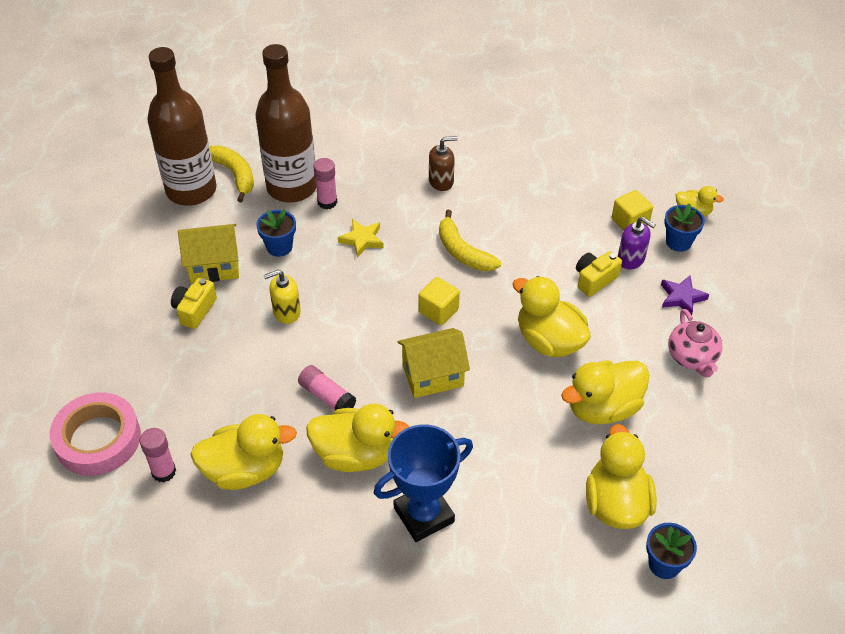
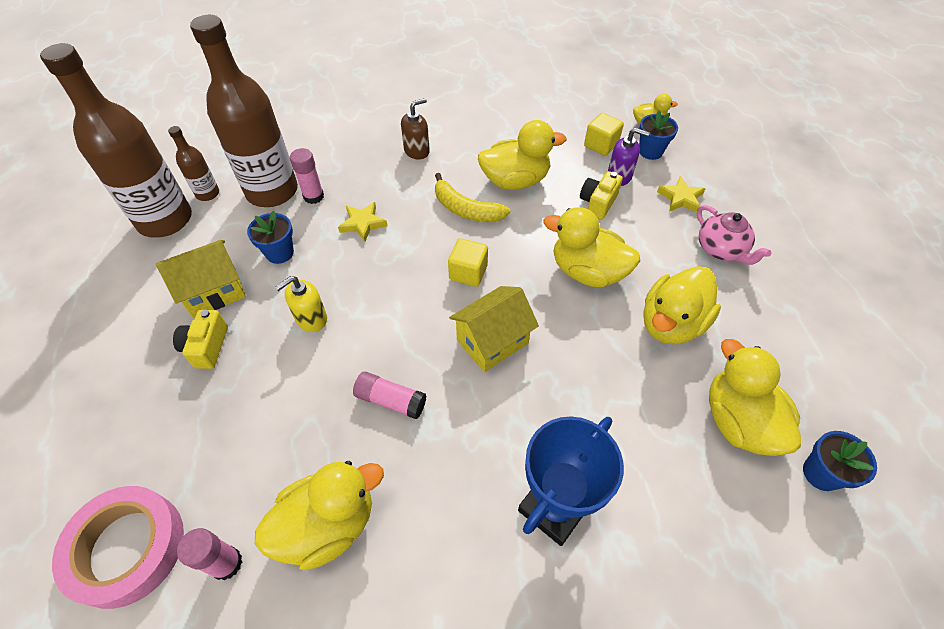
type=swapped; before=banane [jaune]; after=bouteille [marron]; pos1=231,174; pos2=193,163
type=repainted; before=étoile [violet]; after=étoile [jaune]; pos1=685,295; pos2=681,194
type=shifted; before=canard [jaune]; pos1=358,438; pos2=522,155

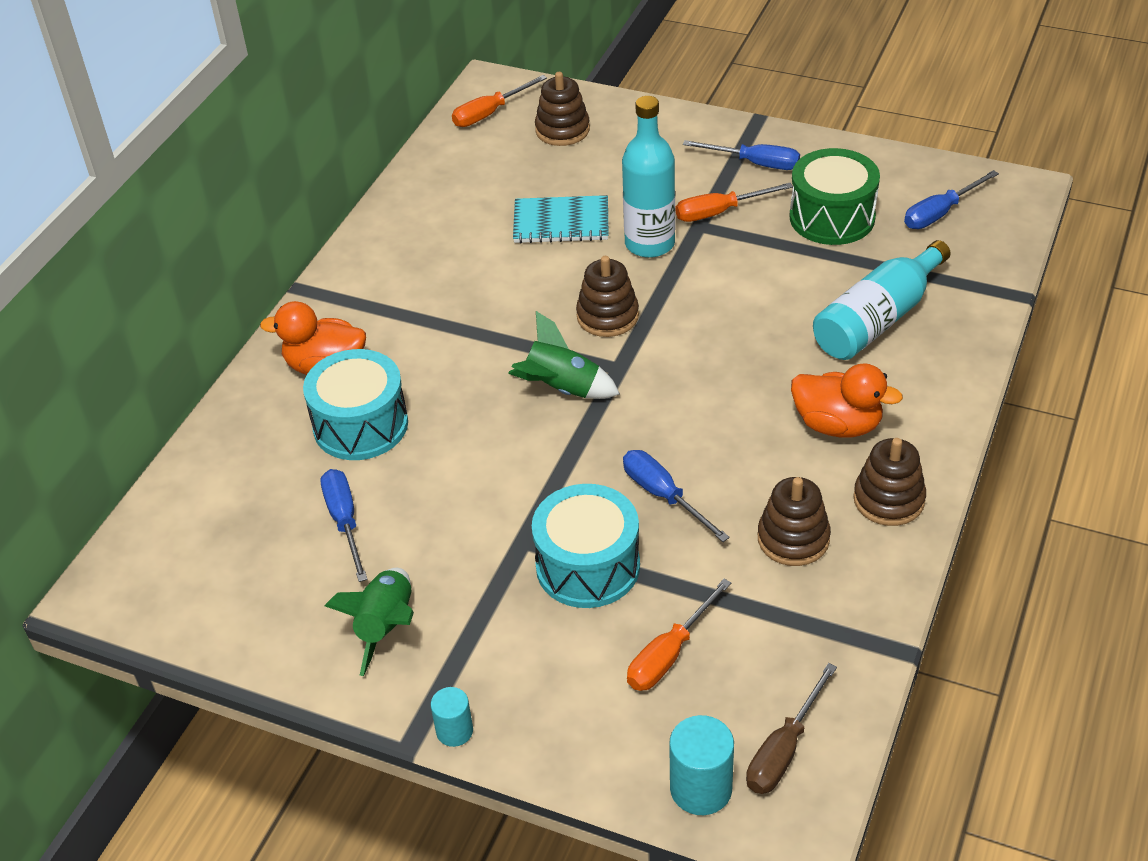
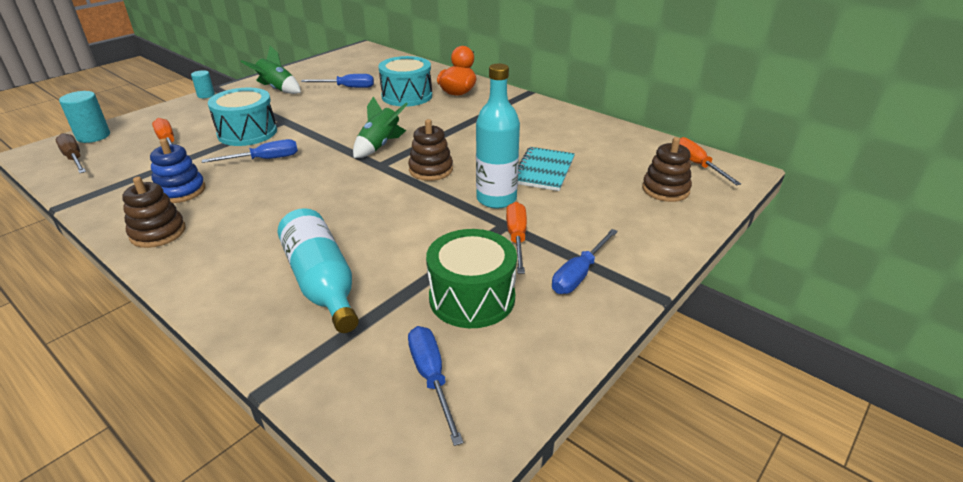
type=gone; before=canard [orange]; pos1=847,400
type=repainted; before=jouet à empiler [marron]; after=jouet à empiler [bleu]; pos1=794,521; pos2=177,170

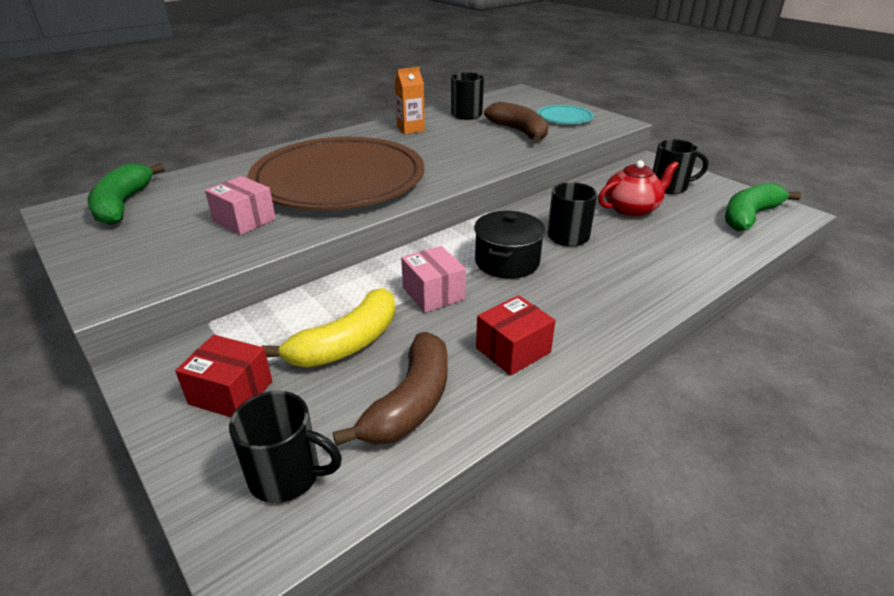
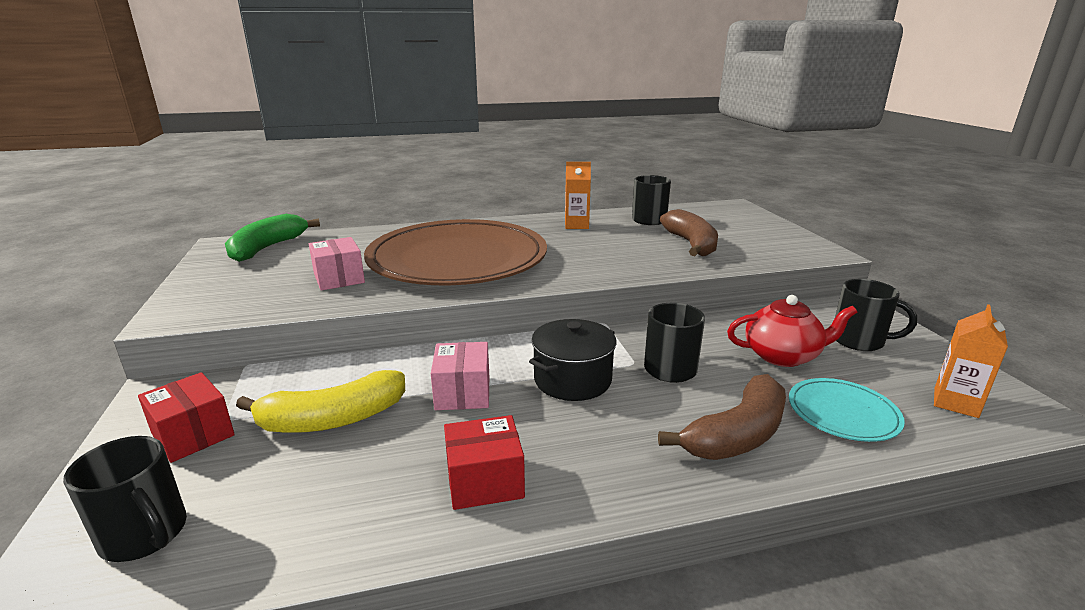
type=shifted; before=assiette [turquoise]; pos1=565,114; pos2=847,410
type=swapped; before=banane [vert]; after=brique de lait [orange]; pos1=763,207; pos2=971,361
type=shifted; before=banane [marron]; pos1=390,389; pos2=722,417

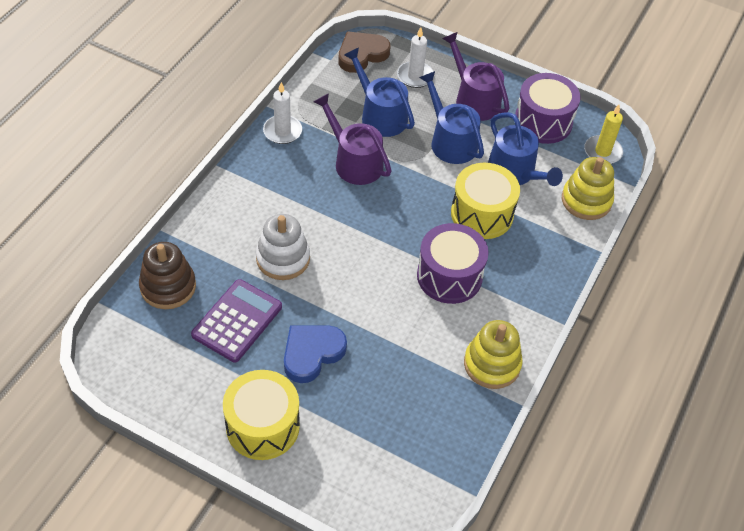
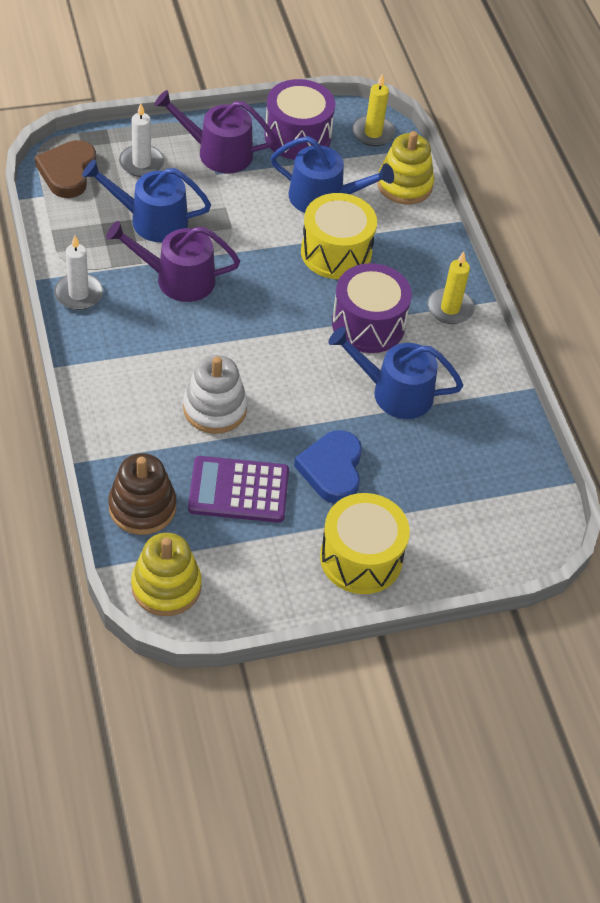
type=shifted; before=arrosoir [bleu]; pos1=451,117; pos2=396,373
type=rotated; before=calculatrice [violet]; pos1=236,320; pos2=238,489; turn=-75
type=shifted; before=jouet à empiler [jaune]; pos1=493,354; pos2=166,574
type=new; after=bougie [jaune]; pos2=451,287

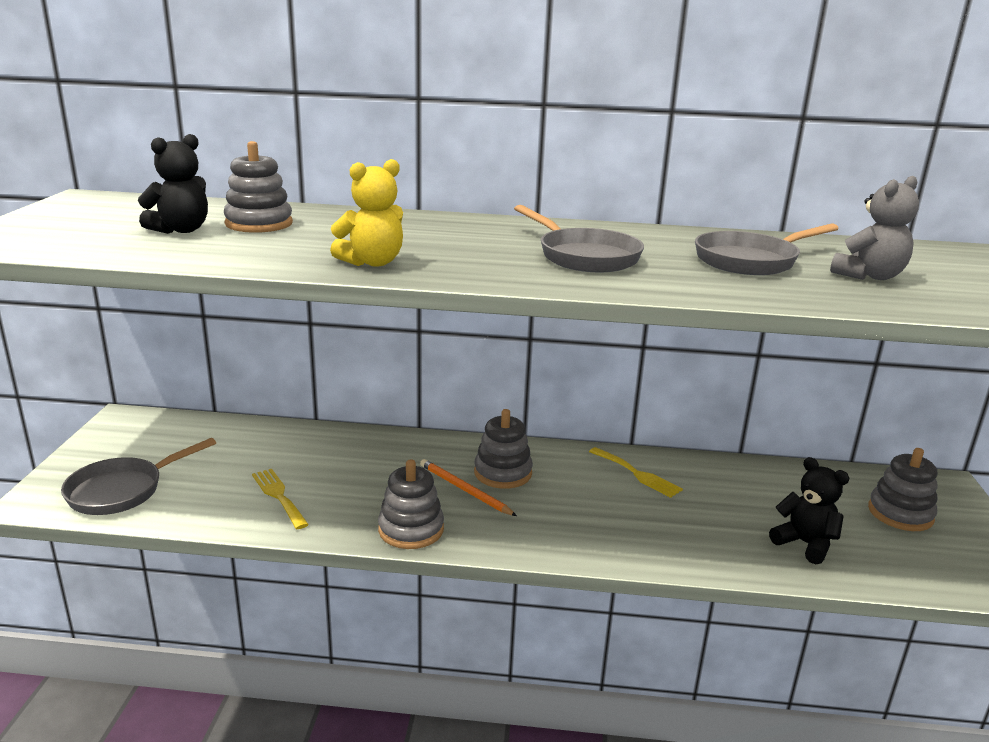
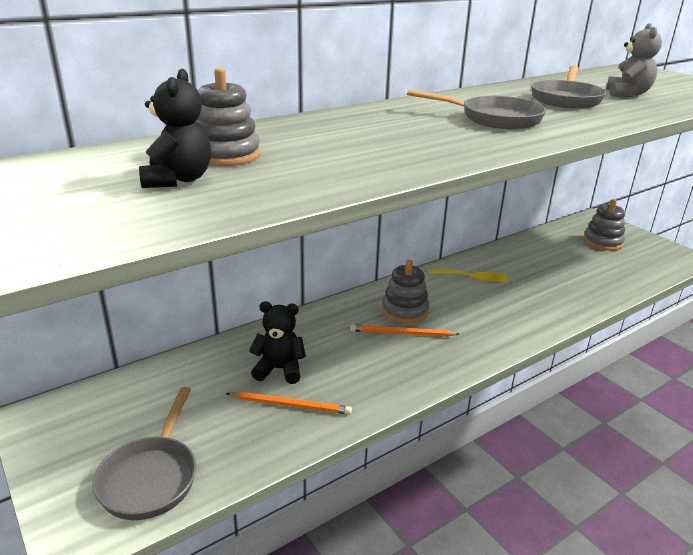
type=gone; before=ours en peluche [jaune]; pos1=366,213
type=shifted; before=ours en peluche [noir]; pos1=809,510; pos2=277,343
type=gone; before=jouet à empiler [gris]; pos1=411,504
type=swapped; before=fourchette [jaune]; after=crayon [orange]; pos1=280,499; pos2=289,403

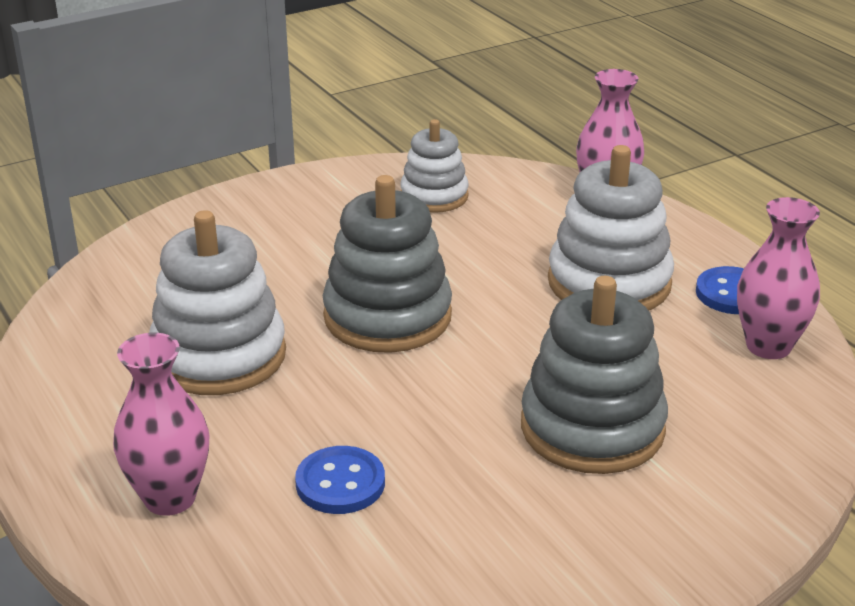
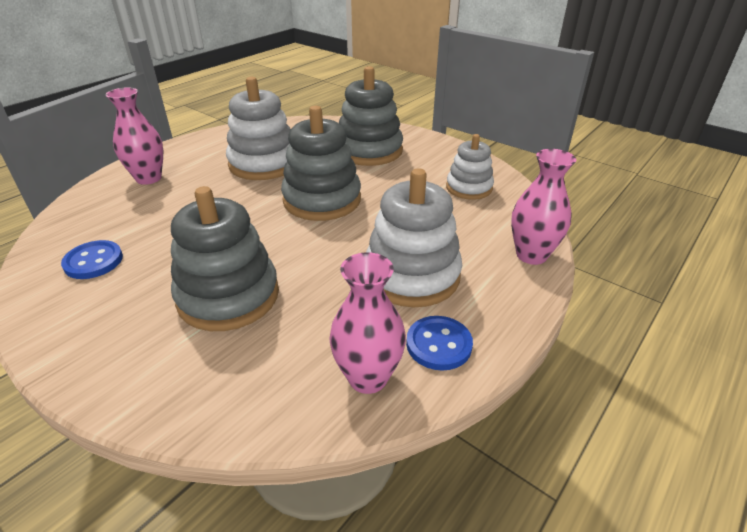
type=shifted; before=bouton [bleu]; pos1=340,480; pos2=92,259
type=new; after=jouet à empiler [gris]; pos2=371,116

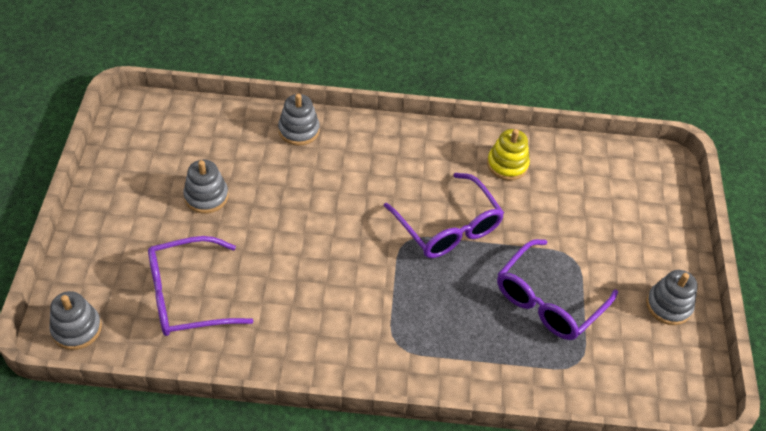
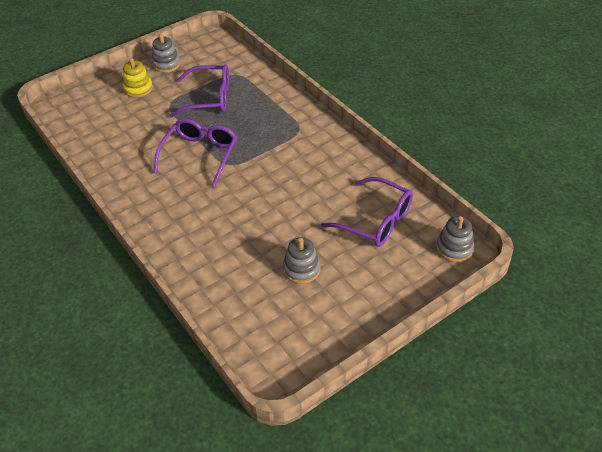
type=gone; before=jouet à empiler [gris]; pos1=299,119
type=shifted; before=jouet à empiler [jaune]; pos1=508,155; pos2=138,78

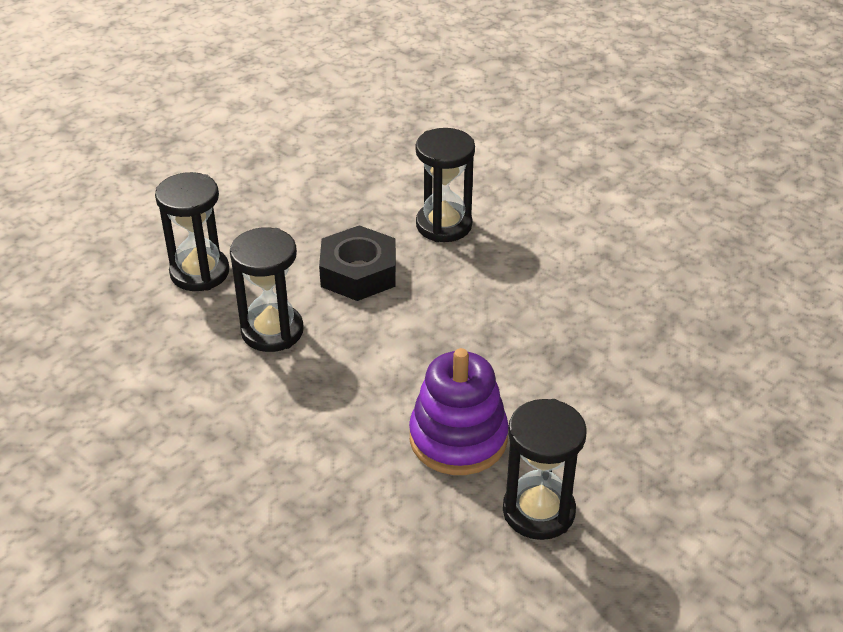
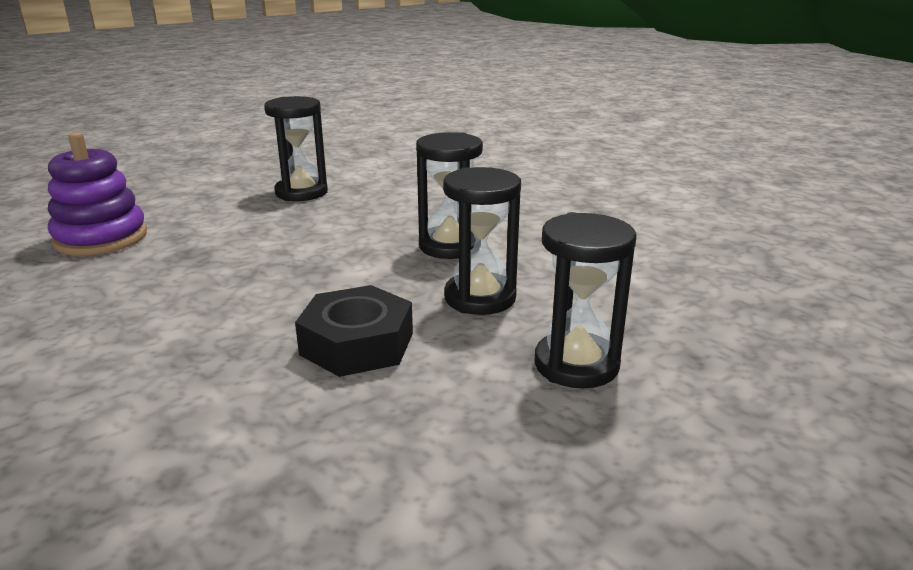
type=shifted; before=sablier [noir]; pos1=445,185; pos2=449,195
type=shifted; before=jouet à empiler [violet]; pos1=459,411; pos2=97,194

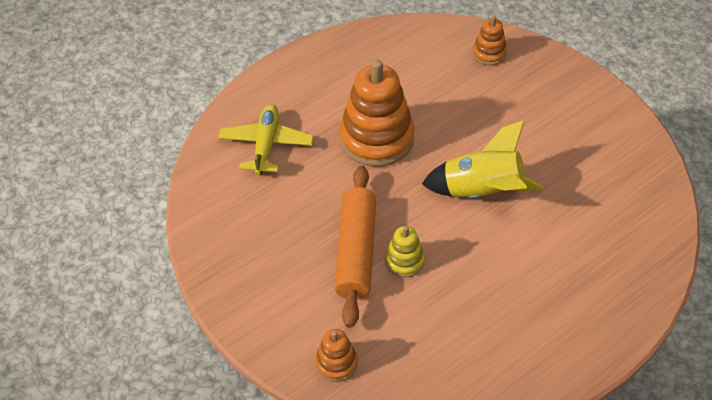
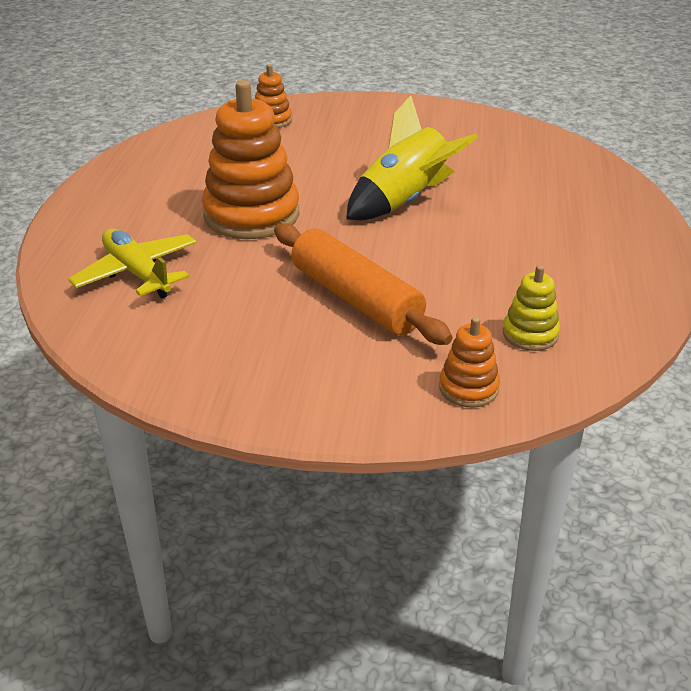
type=shifted; before=jouet à empiler [jaune]; pos1=405,251; pos2=531,308

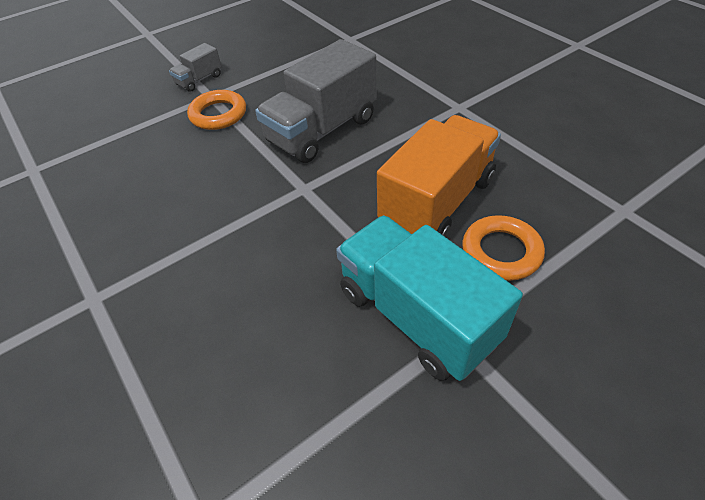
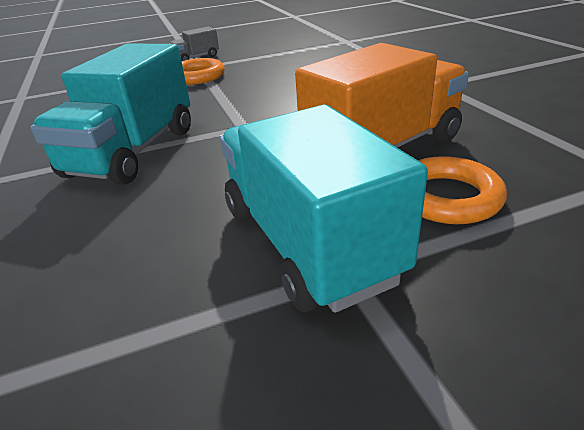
type=gone; before=camion [gris]; pos1=316,101
type=new; after=camion [turquoise]; pos2=111,114

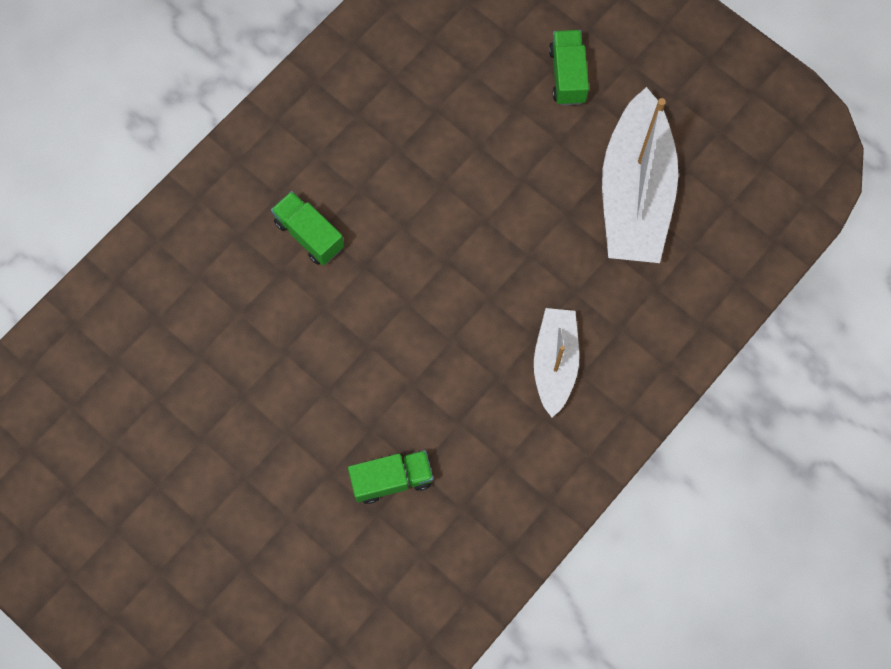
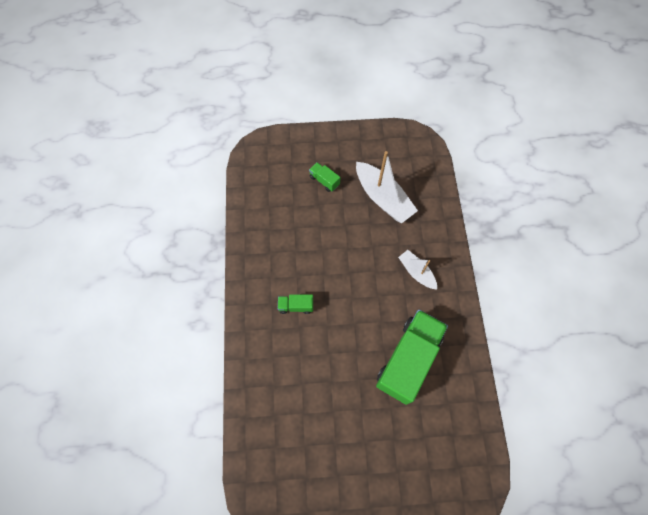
type=scaled; before=camion [vert]; pos1=390,477; pos2=412,357; scale=2.33

